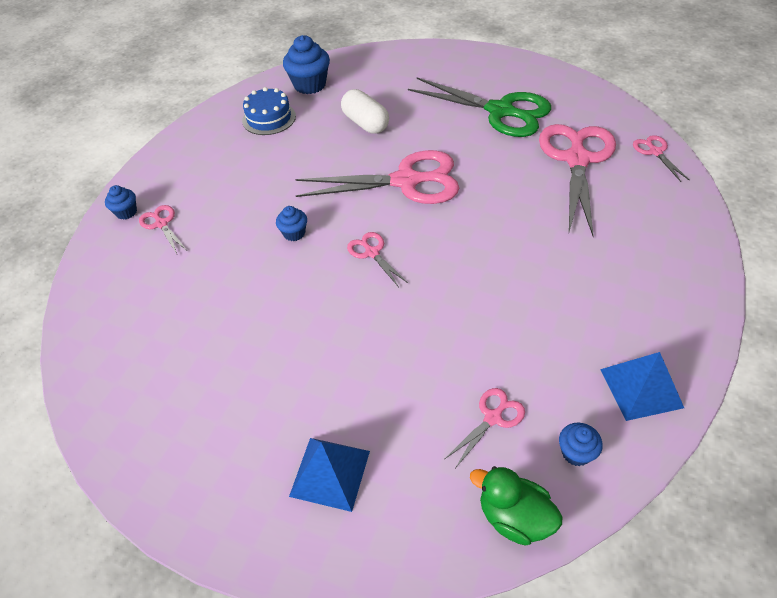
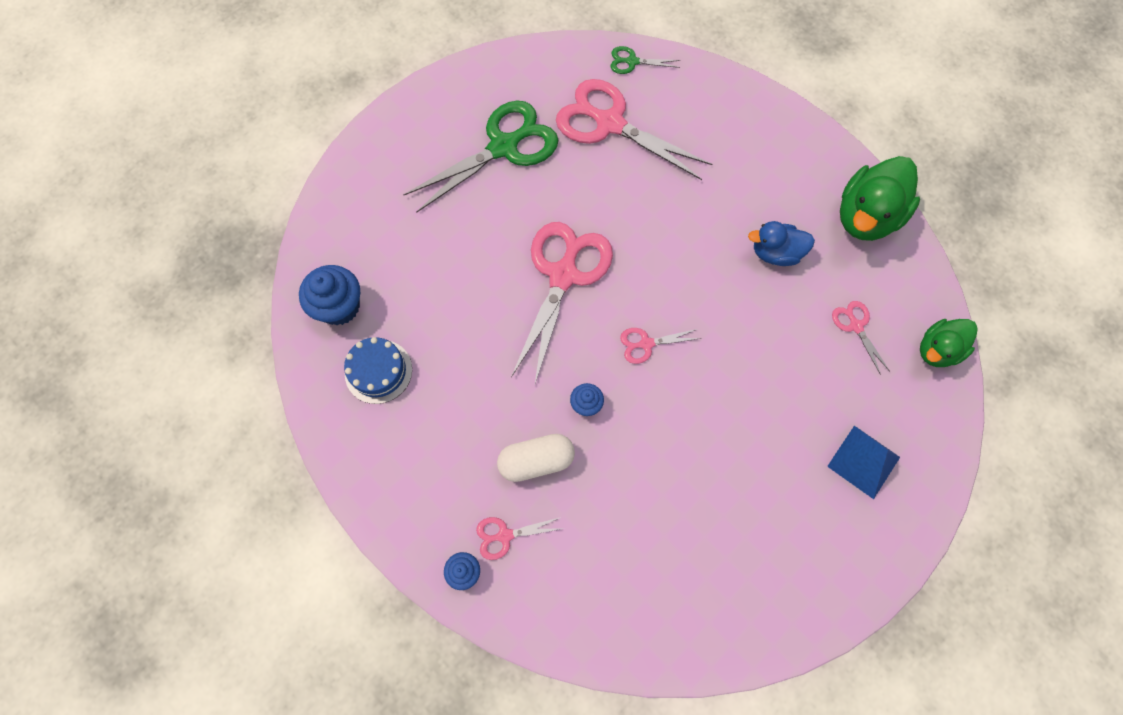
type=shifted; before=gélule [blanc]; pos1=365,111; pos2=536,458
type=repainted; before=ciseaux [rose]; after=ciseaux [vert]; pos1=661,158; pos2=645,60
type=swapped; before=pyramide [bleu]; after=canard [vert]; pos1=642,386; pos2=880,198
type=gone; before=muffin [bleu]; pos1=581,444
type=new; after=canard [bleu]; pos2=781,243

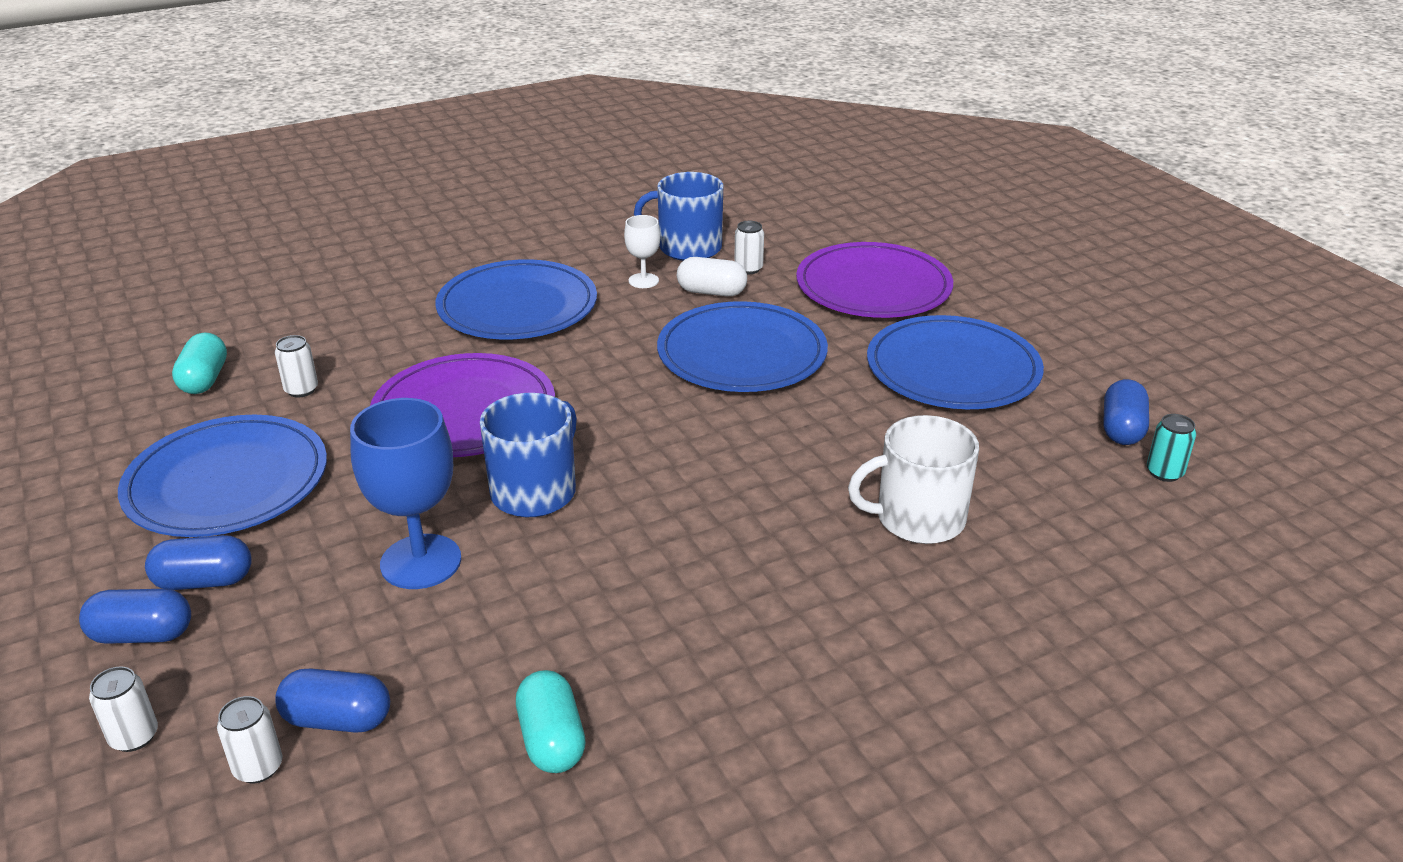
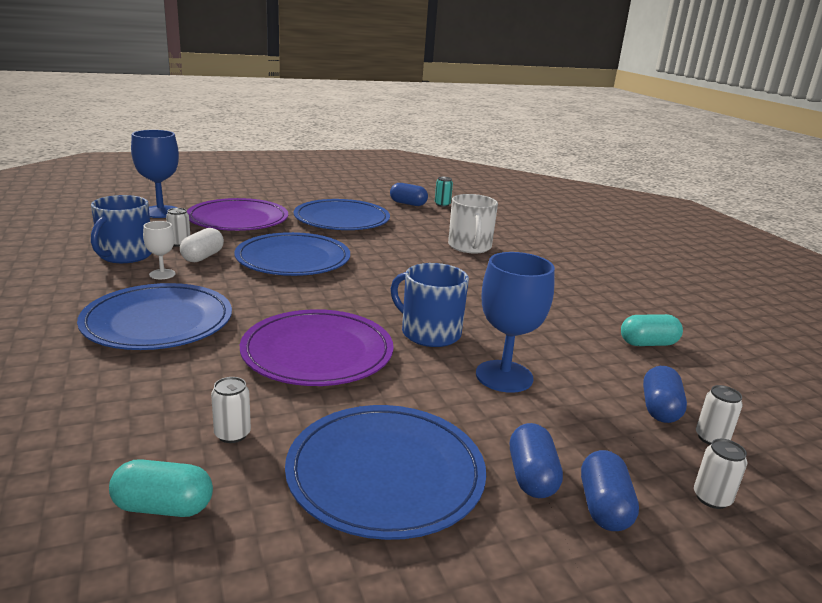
type=new; after=verre à pied [bleu]; pos2=155,174

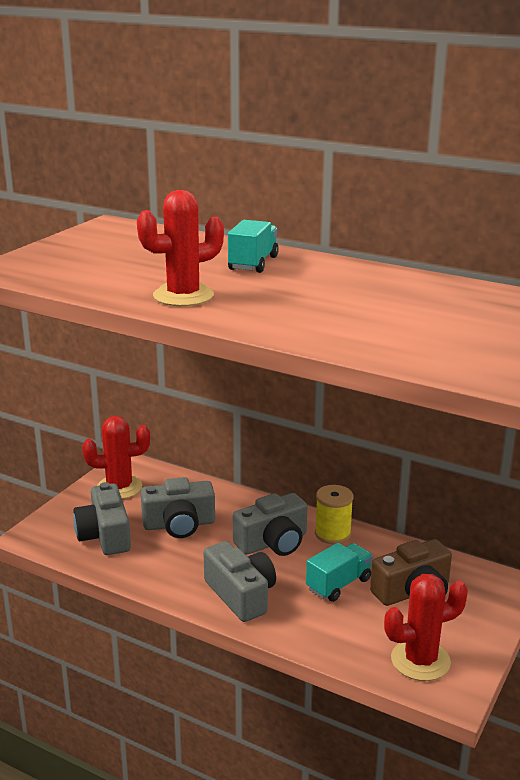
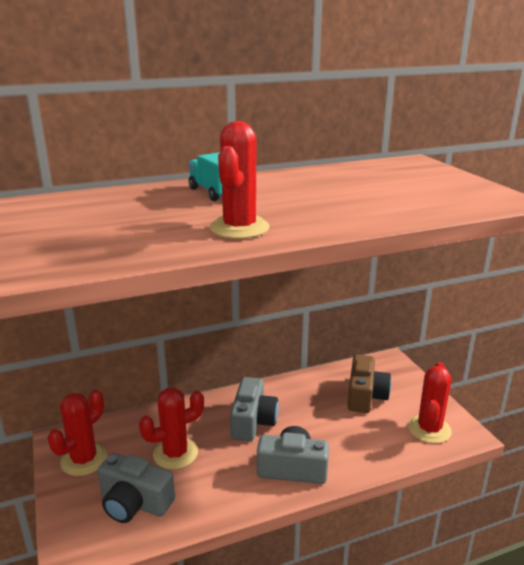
type=swapped; before=appareil photo [gris]; after=cactus [rouge]; pos1=178,507; pos2=171,428
type=gone; before=bobine [jaune]; pos1=334,514
type=gone; before=camion [turquoise]; pos1=339,572

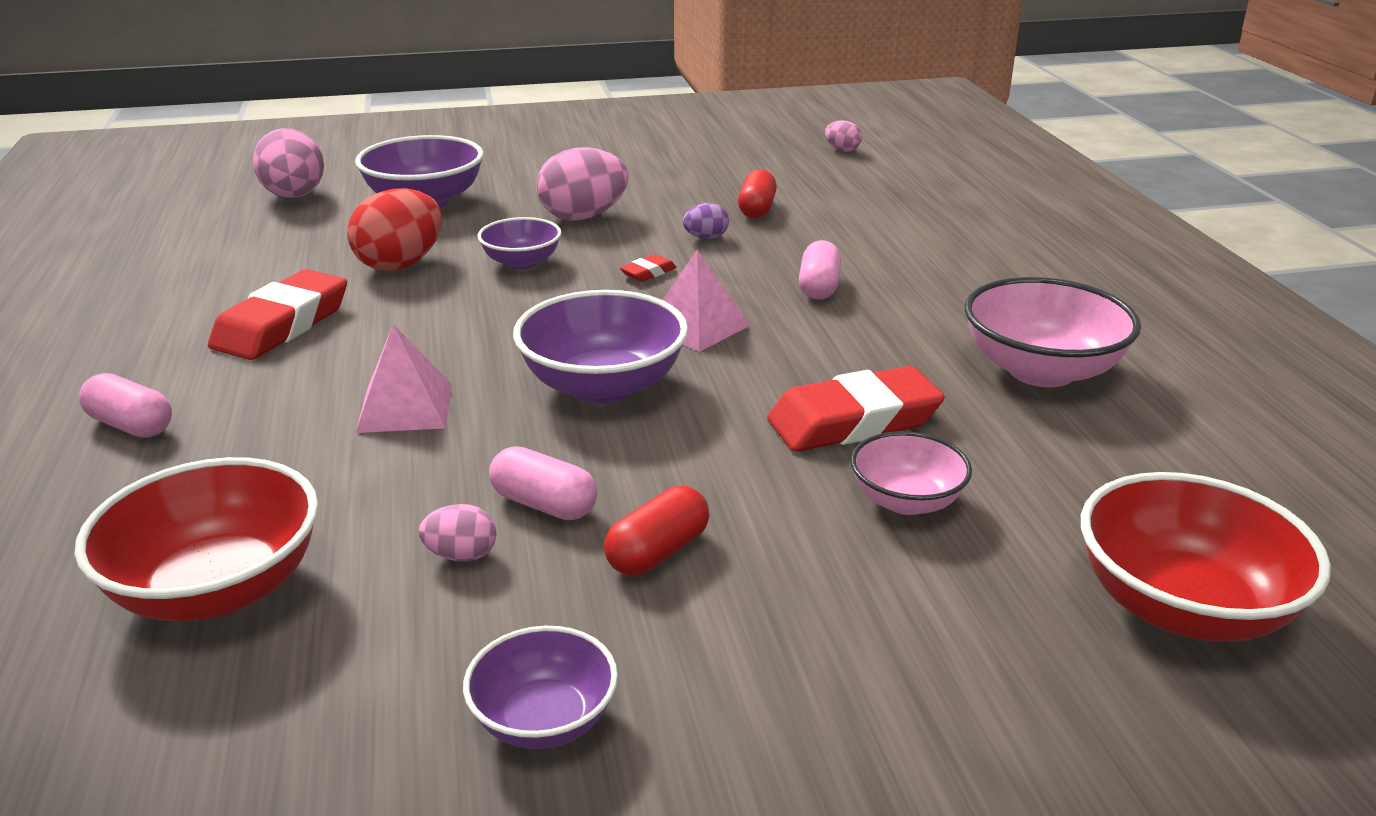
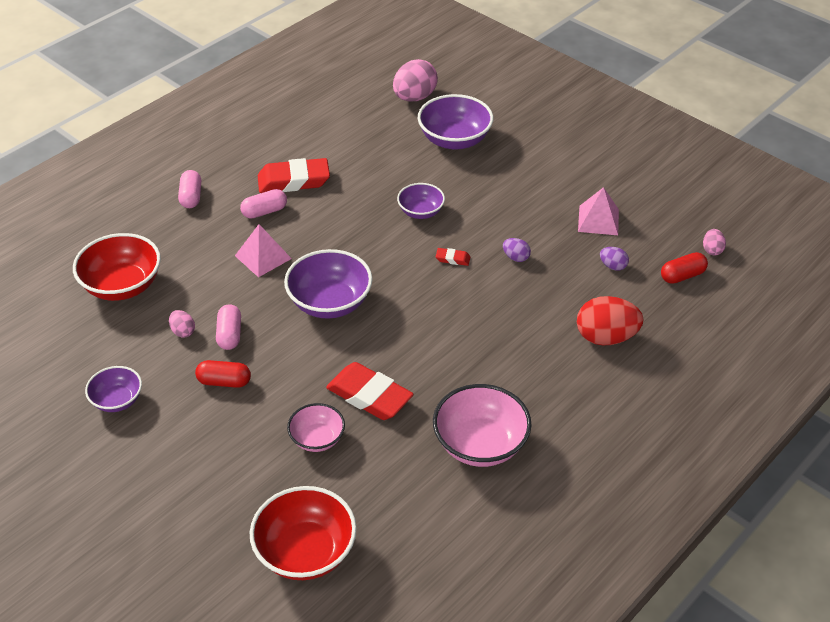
type=gone; before=œuf [rose]; pos1=582,184
type=shifted; before=gélule [rouge]; pos1=757,194; pos2=684,268
type=shifted; before=œuf [rouge]; pos1=394,229; pos2=610,320
type=shifted; before=gélule [rose]; pos1=820,270; pos2=263,204
type=shifted; before=pyramide [rose]; pos1=706,301; pos2=598,211
type=new; after=œuf [violet]; pos2=614,259

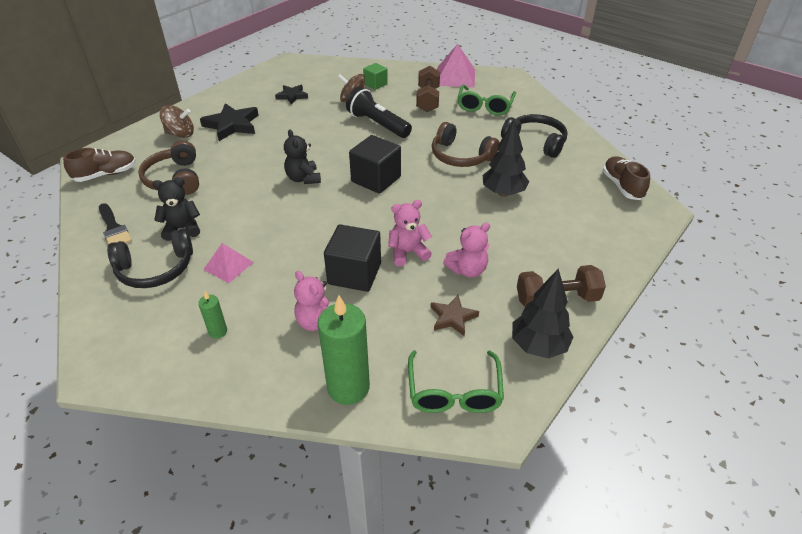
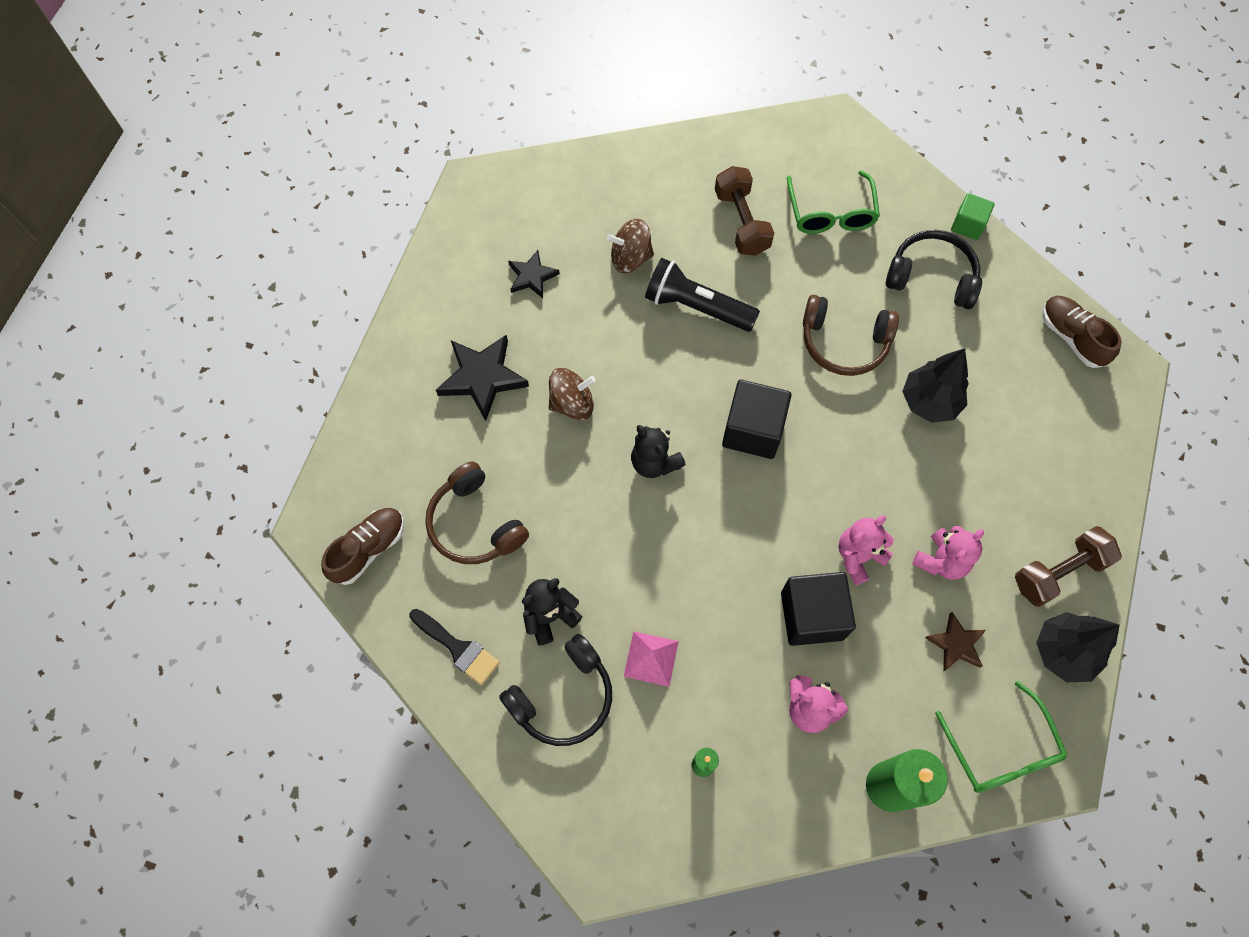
type=gone; before=pyramide [rose]; pos1=456,66
type=shifted; before=cube [vert]; pos1=375,76; pos2=973,216
type=shifted; before=toupie [marron]; pos1=177,121; pos2=572,394

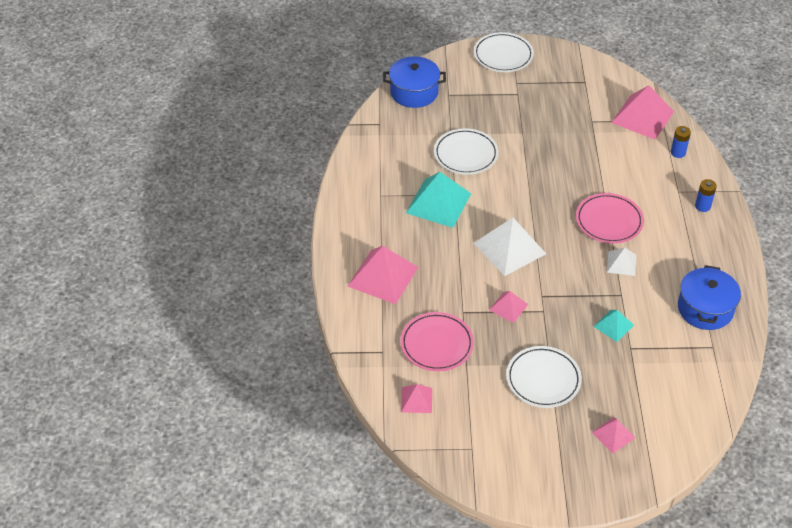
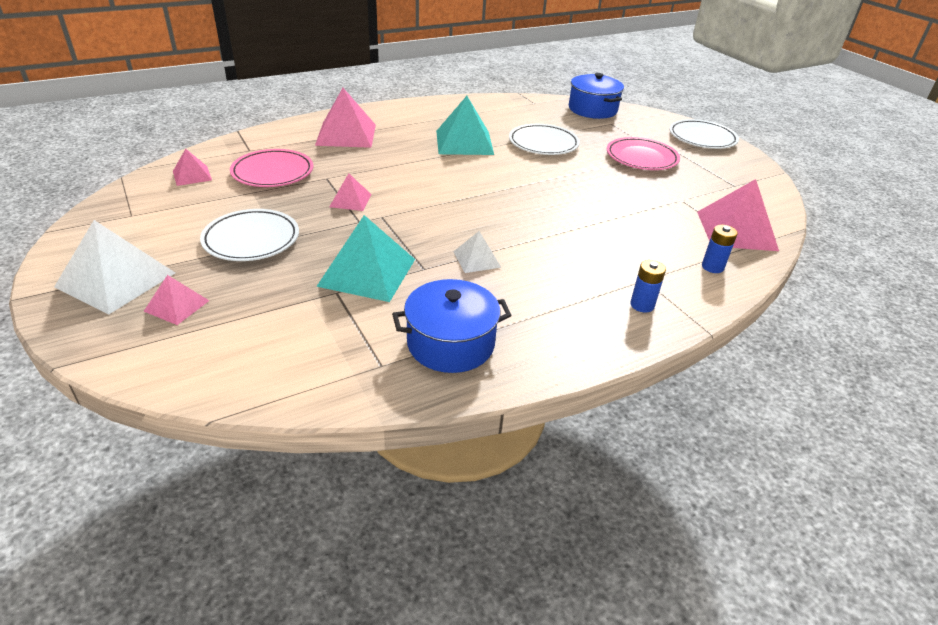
type=shifted; before=assiette [rose]; pos1=610,218; pos2=643,153
type=shifted; before=pyramide [blanc]; pos1=510,247; pos2=114,267
type=scaled; before=pyramide [turquoise]; pos1=613,326; pos2=365,258; scale=1.88

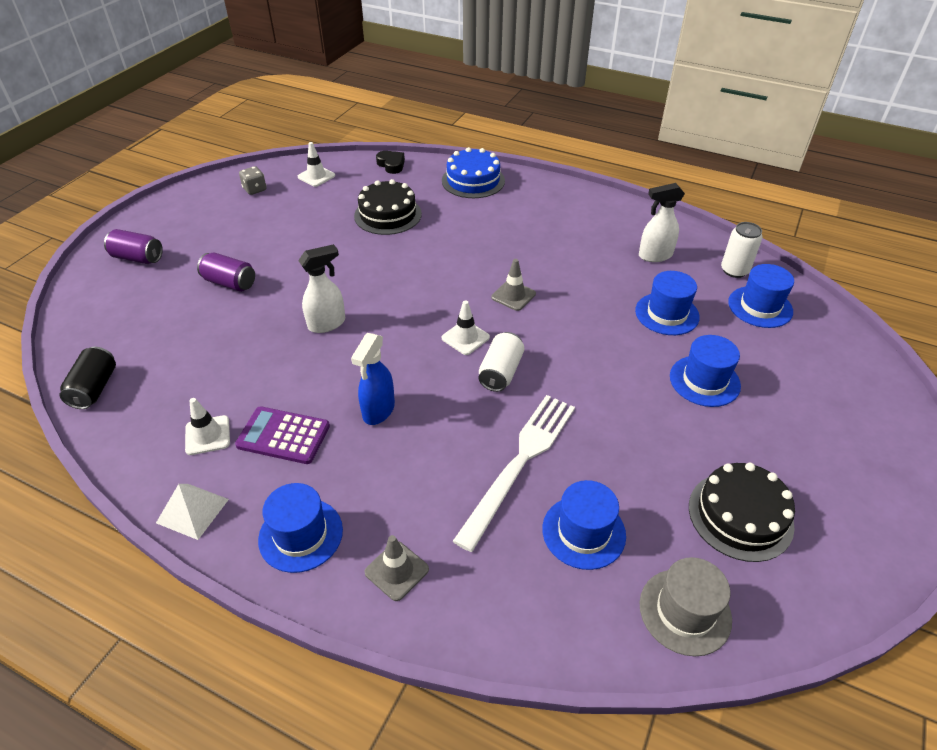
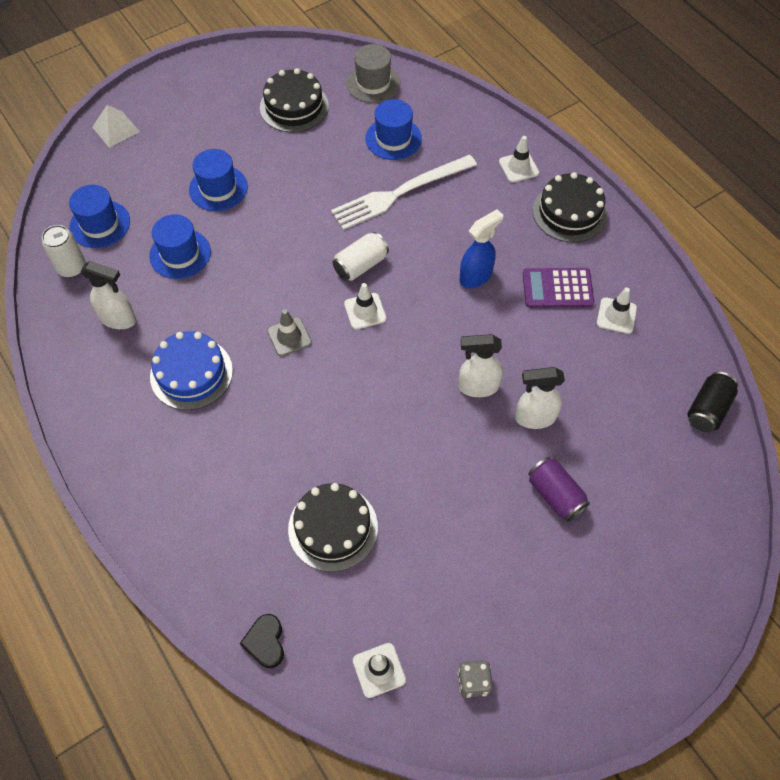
type=shifted; before=gâteau [bleu]; pos1=473,172; pos2=191,370
type=gone; before=canette [violet]; pos1=133,246
type=rotated; before=calculatrice [violet]; pos1=282,435; pos2=558,288; turn=135
type=swapped; before=chapeau [bleu]; after=gâteau [noir]; pos1=300,528; pos2=570,207
type=shifted; before=pyramide [blanc]; pos1=192,512; pos2=116,126
type=repainted; before=cône de chantier [gris]; after=cône de chantier [blanc]; pos1=396,568; pos2=519,159
type=new; after=vaporisateur [blanc]; pos2=540,398

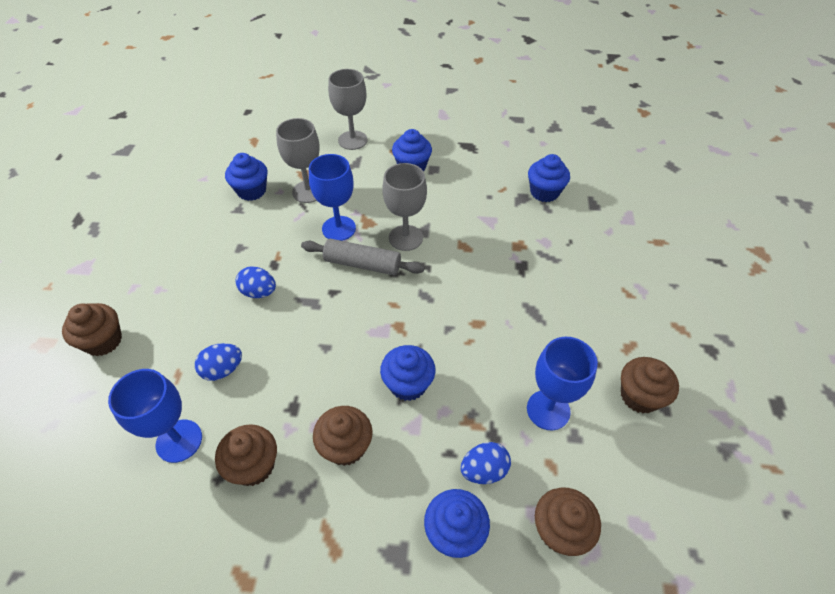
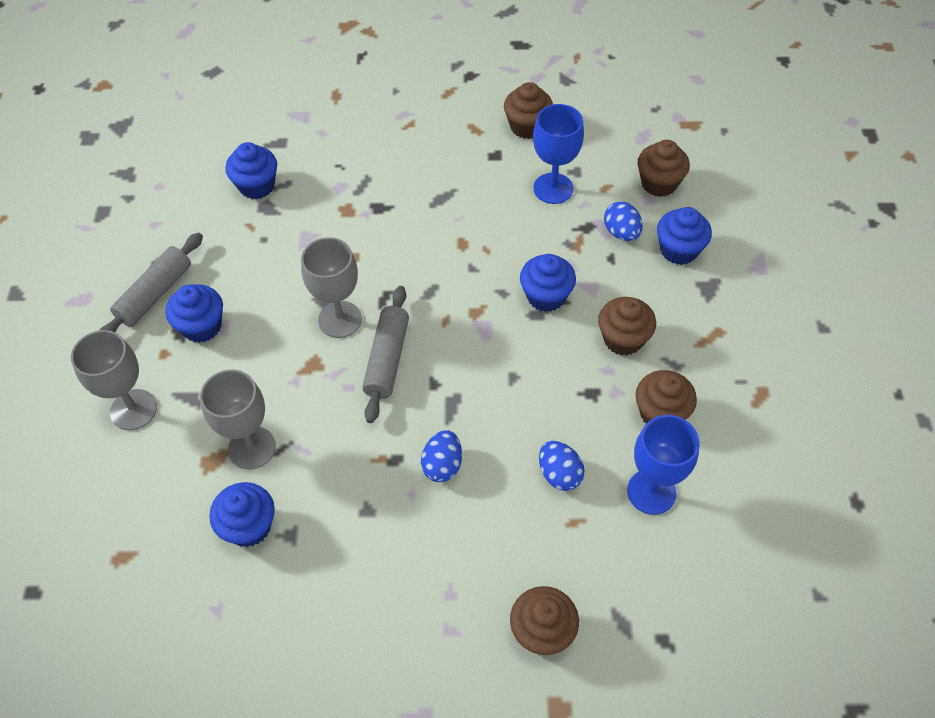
type=gone; before=verre à pied [bleu]; pos1=332,197
type=new; after=rouleau à pâtisserie [gris]; pos2=151,282

